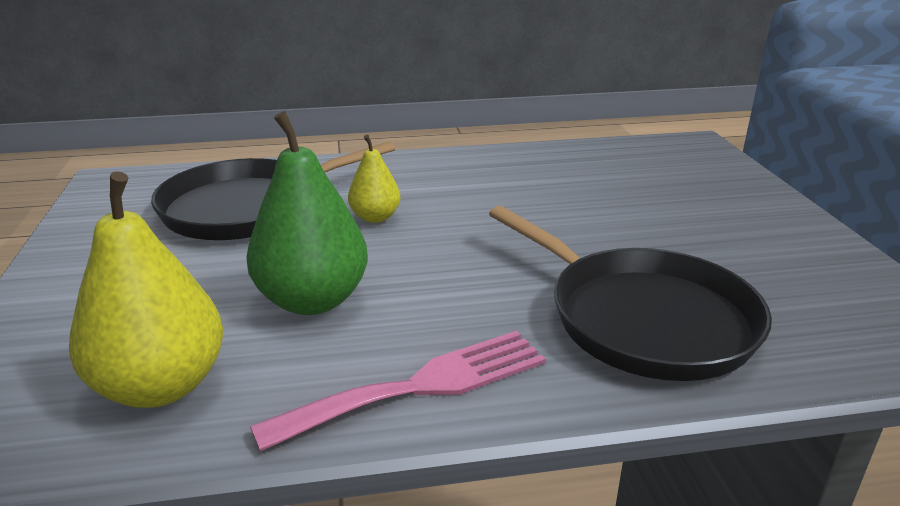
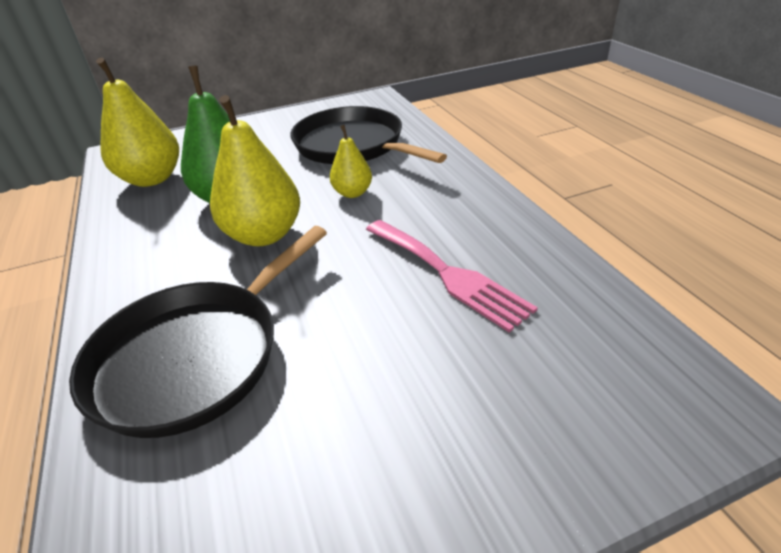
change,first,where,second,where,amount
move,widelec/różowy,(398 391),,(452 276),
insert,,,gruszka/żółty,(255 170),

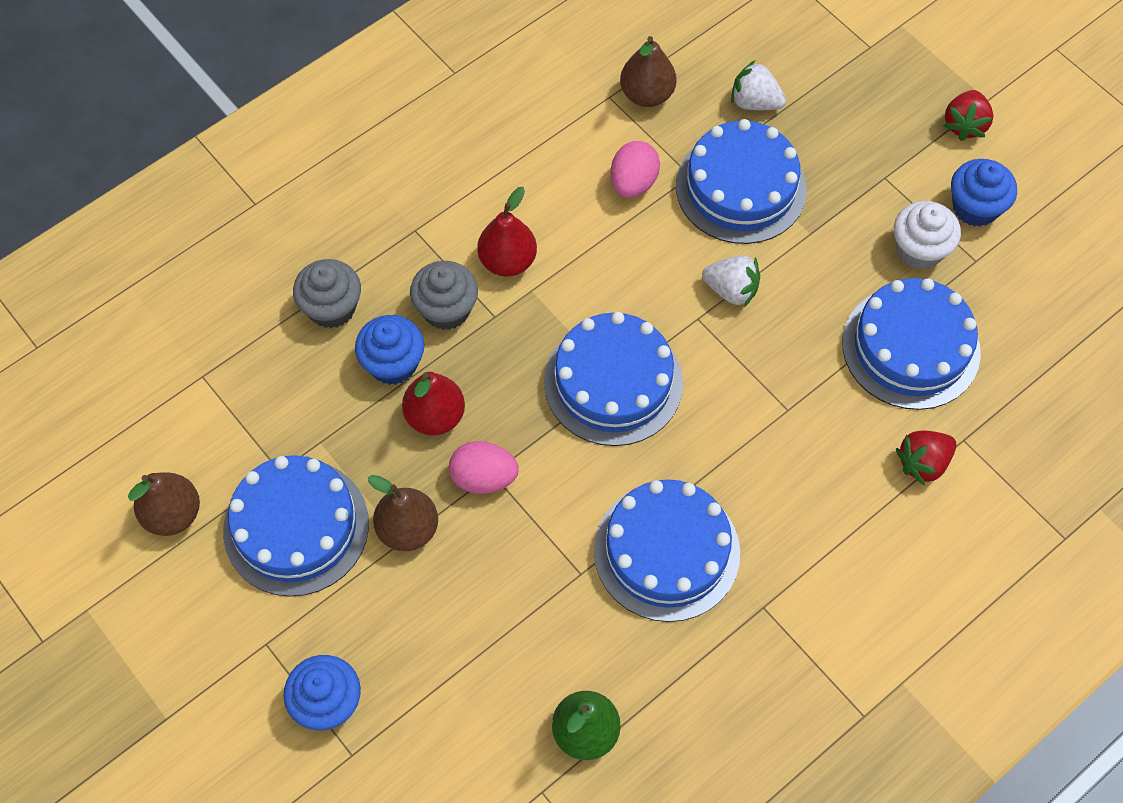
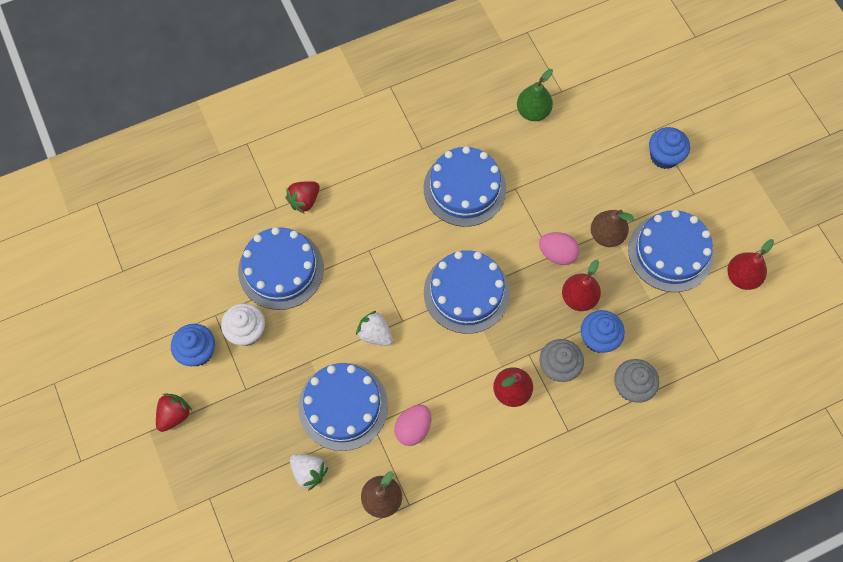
change,first,where,second,where,amount
recolor,gruszka/brązowy,(164 504),gruszka/czerwony,(751 264),
rotate,truskawka/czerwony,(926 458),,(302 197),150 degrees clockwise

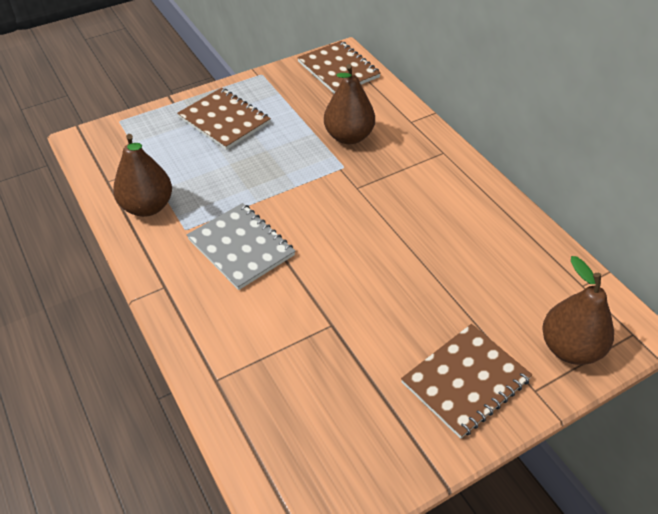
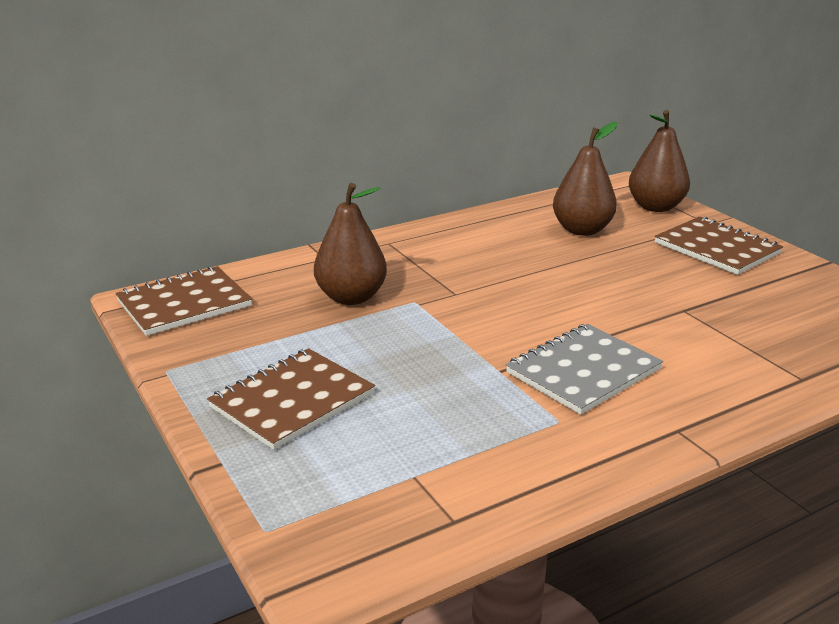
change,first,where,second,where,amount
move,gruszka/brązowy,(142 175),,(585 179),

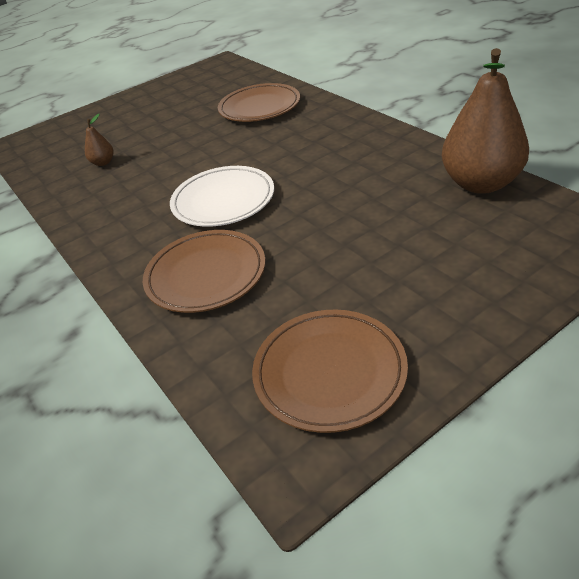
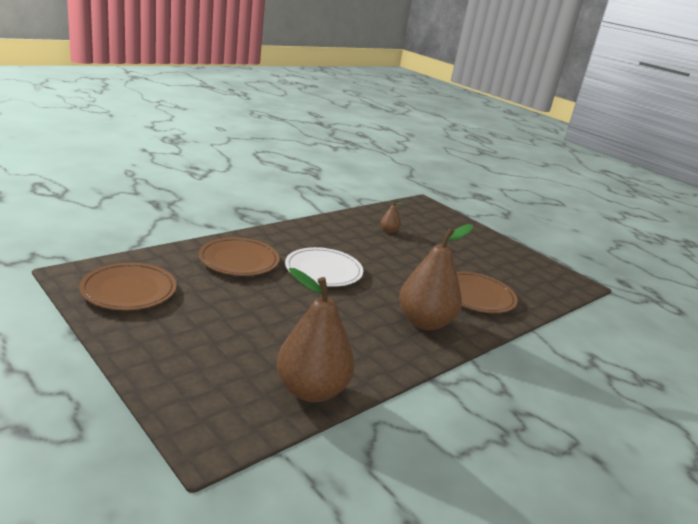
change,first,where,second,where,amount
insert,,,gruszka/brązowy,(436 277),

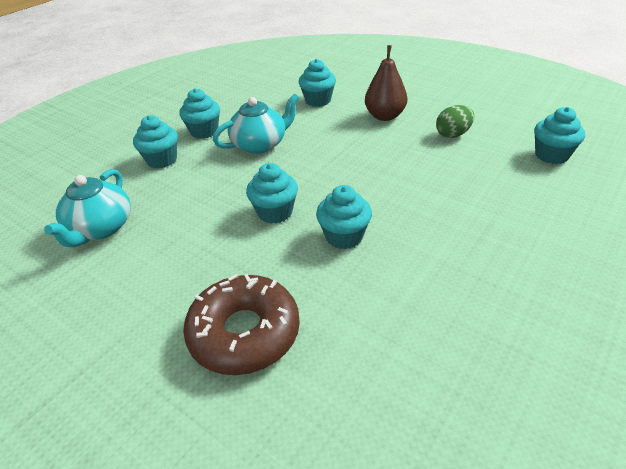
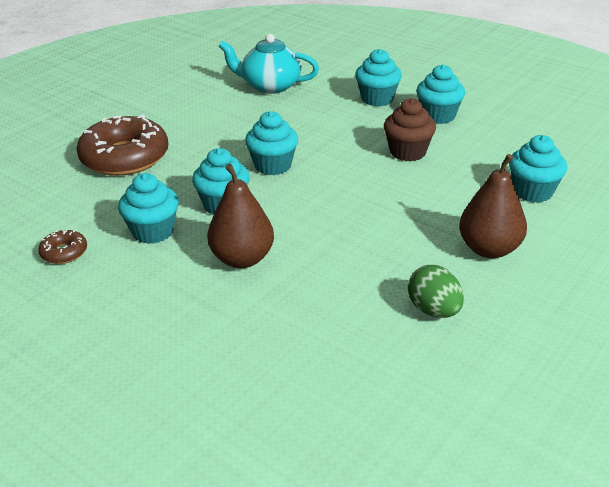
change,first,where,second,where,amount
replace,imbryk/turkusowy,(256 124),muffinka/brązowy,(410 130),
move,muffinka/turkusowy,(559 135),,(148 208),
insert,,,donut/brązowy,(62 246),
insert,,,gruszka/brązowy,(240 216),

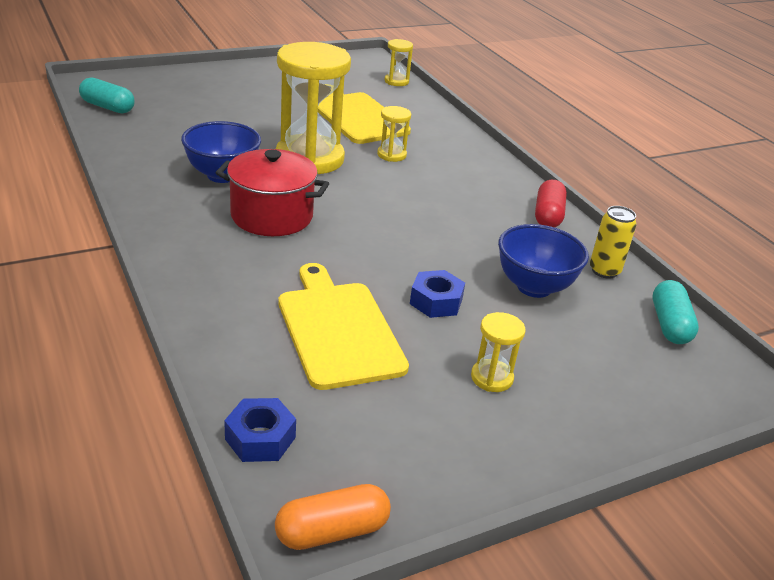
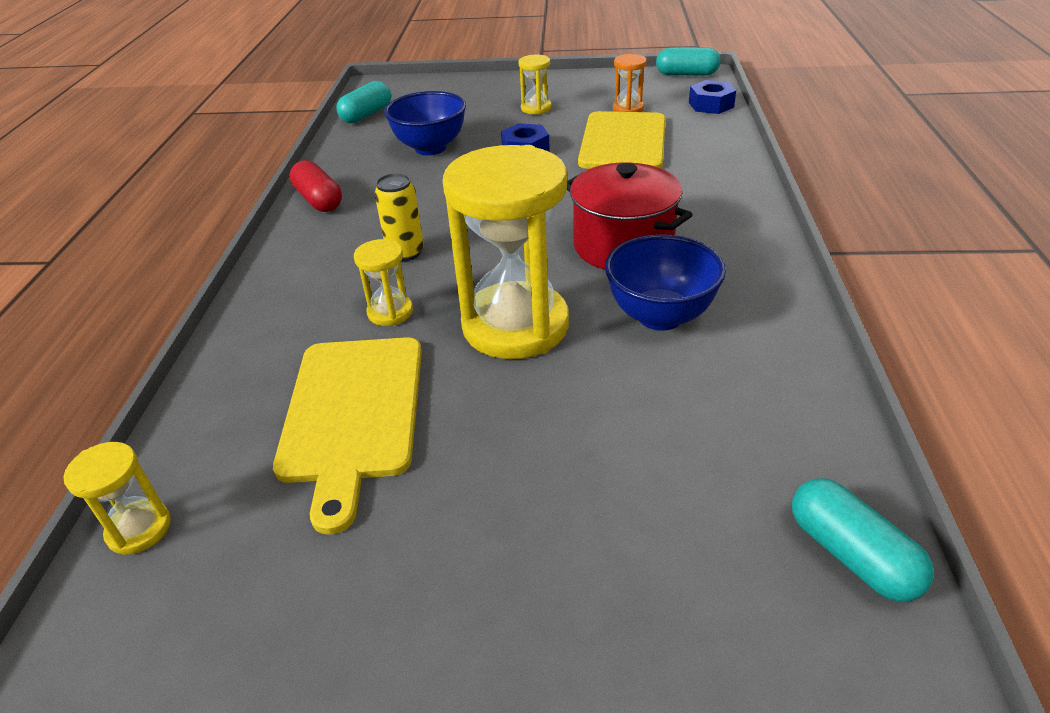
change,first,where,second,where,amount
recolor,kapsułka/pomarańczowy,(333 517),kapsułka/turkusowy,(688 61),
rotate,kapsułka/czerwony,(551 203),,(316 186),75 degrees counterclockwise
move,puszka/żółty,(613 242),,(399 217),
insert,,,klepsydra/pomarańczowy,(630 83),

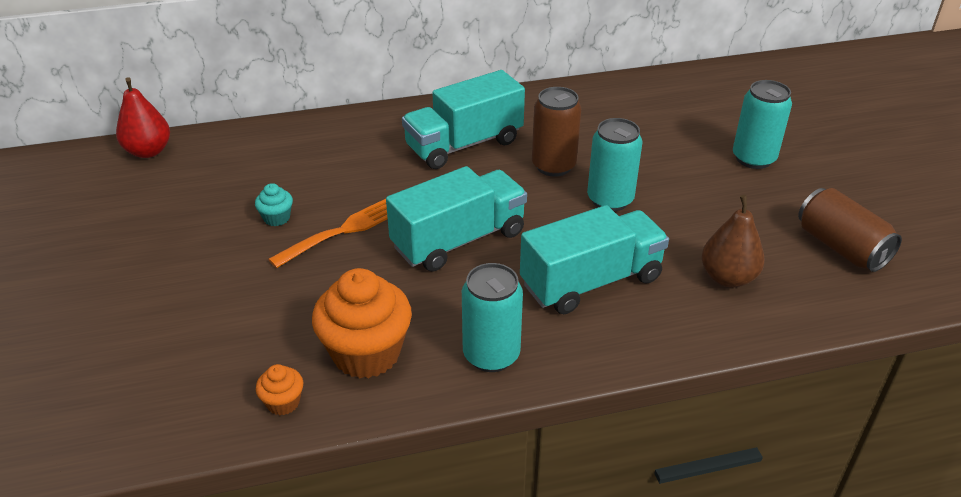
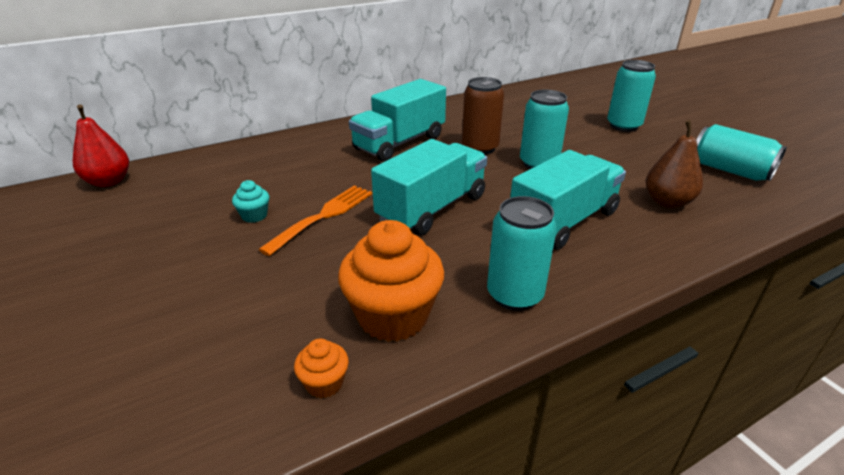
change,first,where,second,where,amount
recolor,puszka/brązowy,(850 230),puszka/turkusowy,(741 152),

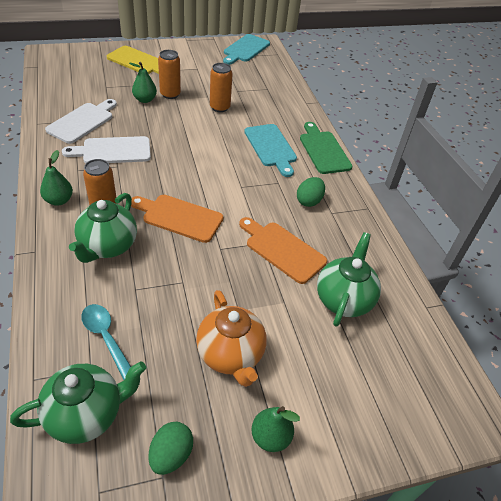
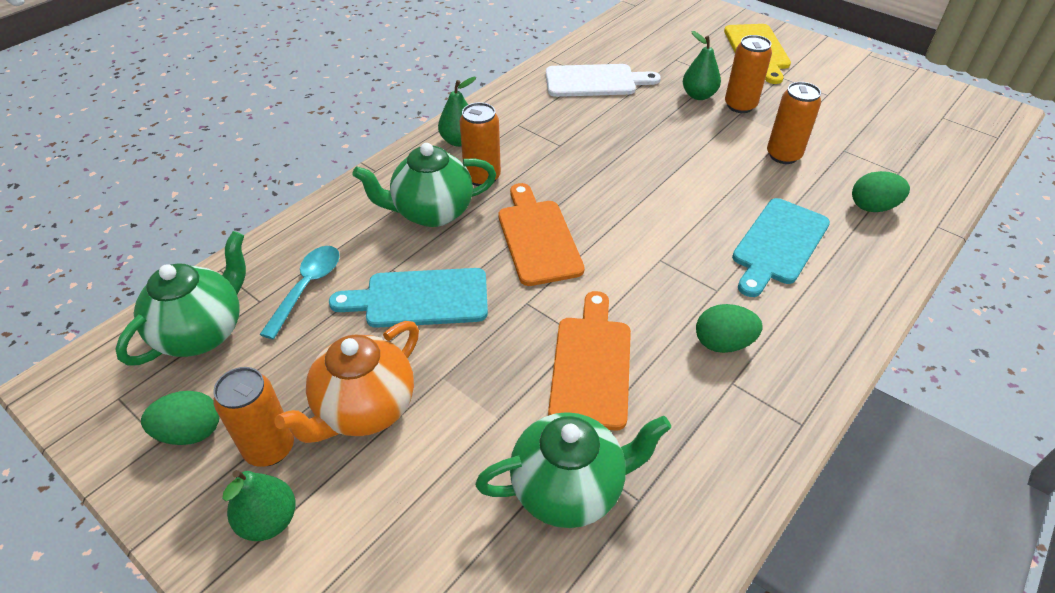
change,first,where,second,where,amount
rotate,imbryk/zielony,(78 402),,(181 298),90 degrees counterclockwise
delete,deska do krojenia/biały,(106 149),,,
move,deska do krojenia/turkusowy,(246 49),,(408 298),
delete,deska do krojenia/zielony,(326 148),,,
insert,,,puszka/pomarańczowy,(253 417),
insert,,,jajko/zielony,(881 191),

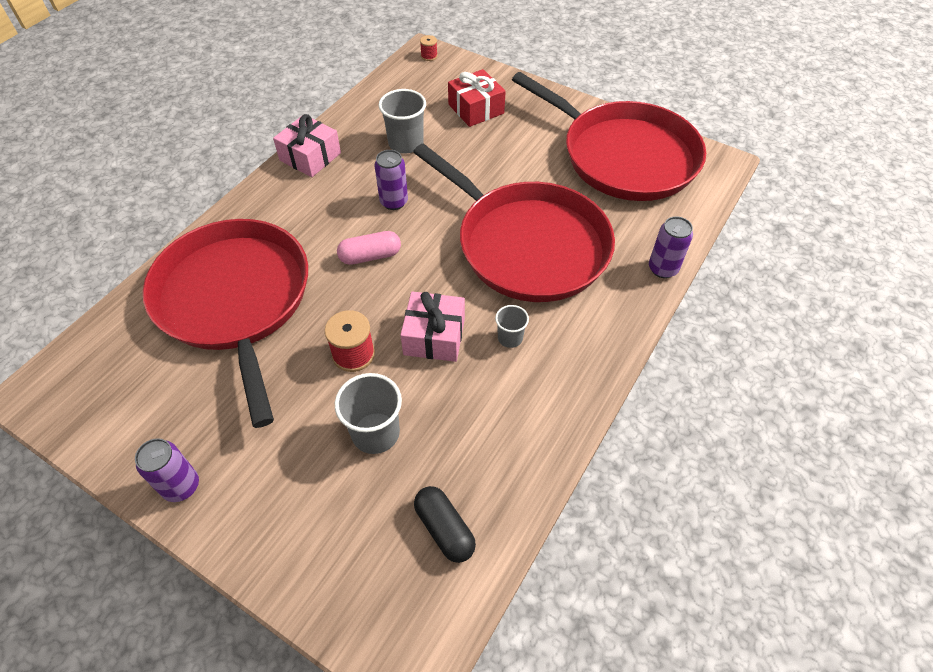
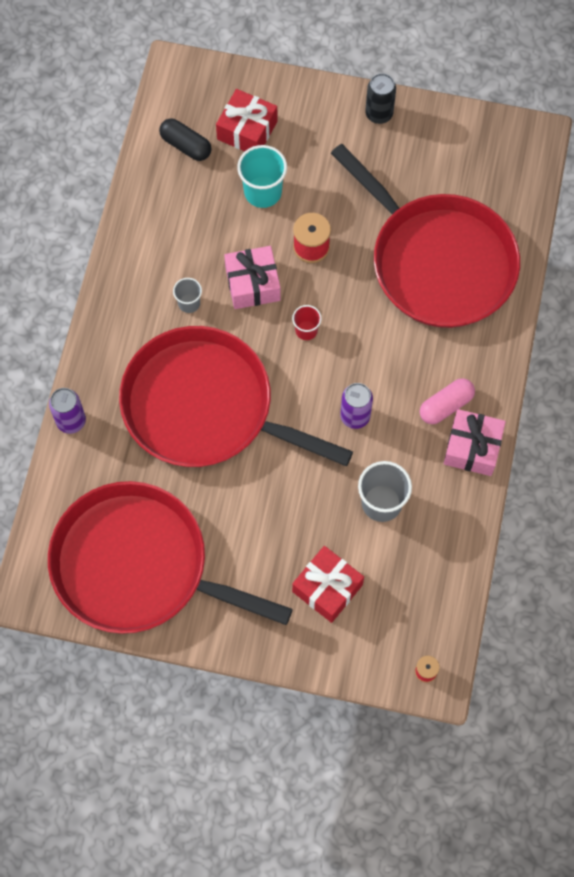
change,first,where,second,where,amount
recolor,puszka/fioletowy,(167 470),puszka/czarny,(380 98),
recolor,szklanka/szary,(368 413),szklanka/turkusowy,(262 176),
move,kapsułka/różowy,(369 248),,(447 401),
insert,,,prezent/czerwony,(246 120),
insert,,,szklanka/czerwony,(306 322),

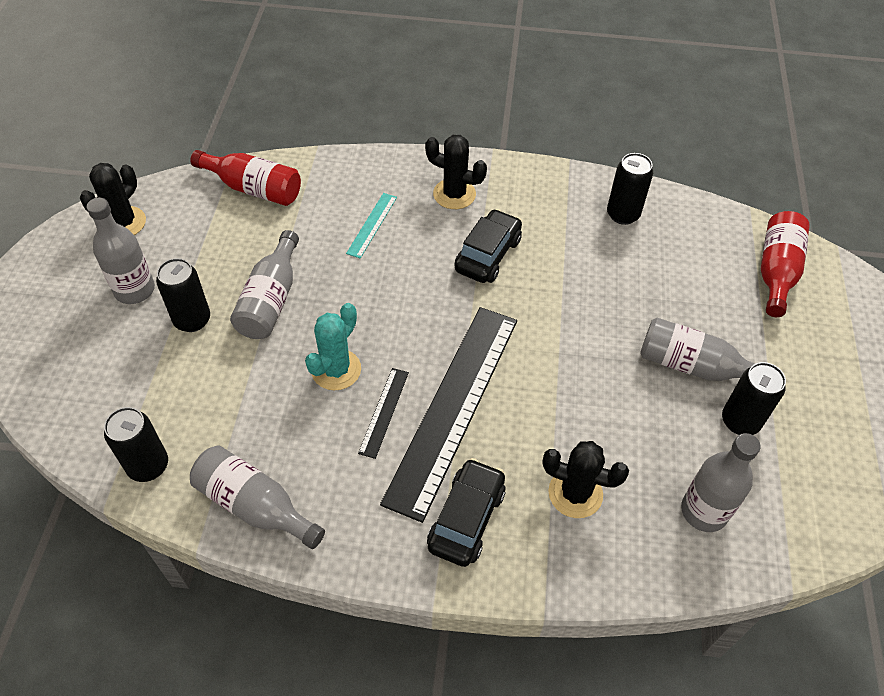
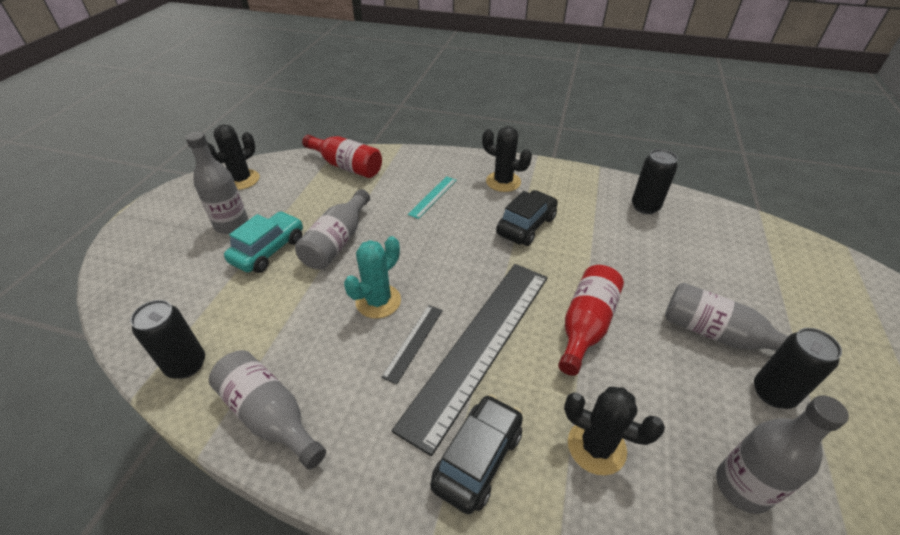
change,first,where,second,where,amount
replace,puszka/czarny,(183 295),samochód/turkusowy,(263 242),
move,butelka/czerwony,(785 264),,(591 320),

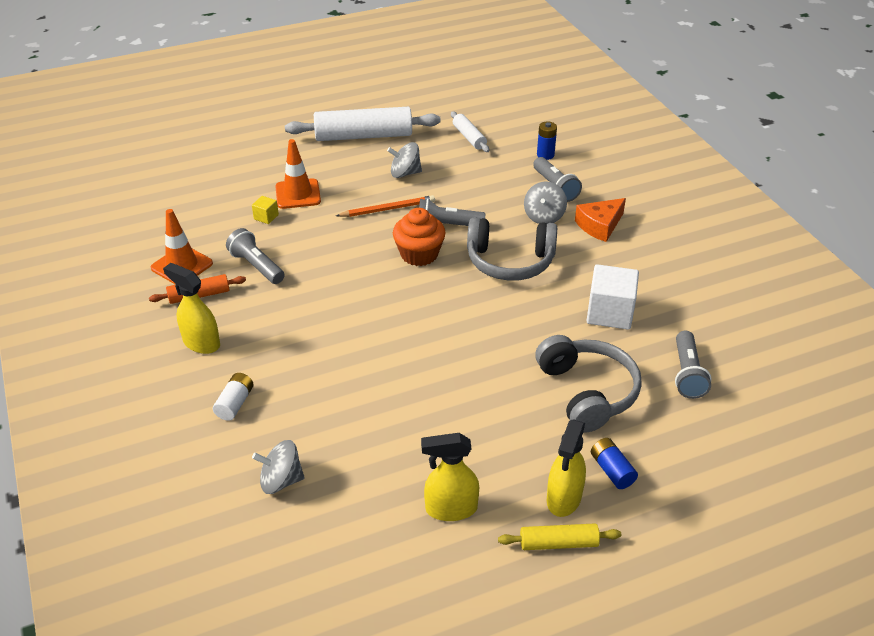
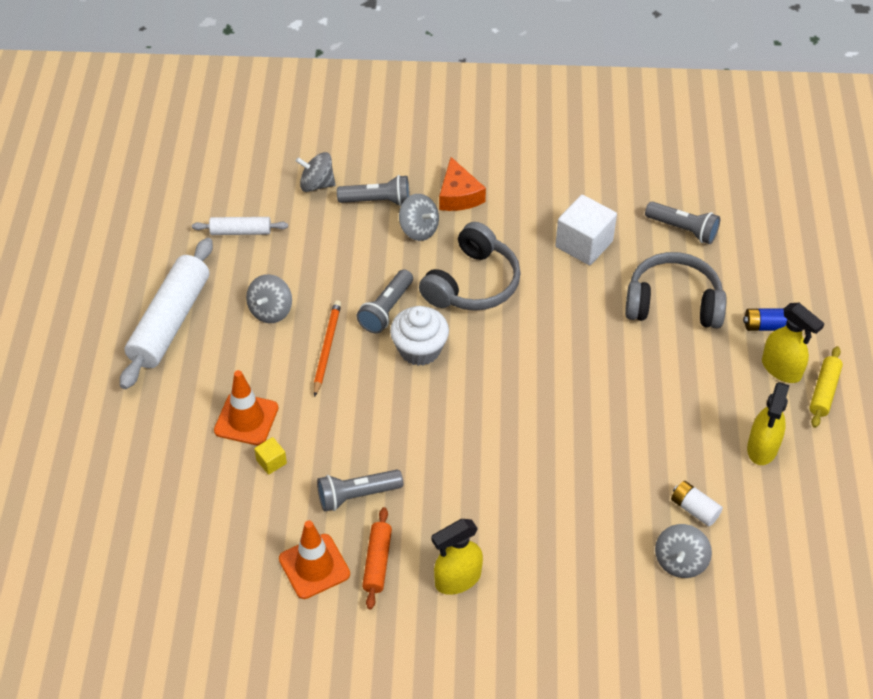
change,first,where,second,where,amount
move,bateria/biały,(233 397),,(697 503),
recolor,muffinka/pomarańczowy,(419 237),muffinka/biały,(419 336),
replace,bateria/niebieski,(547 141),bączek/szary,(316 172),

